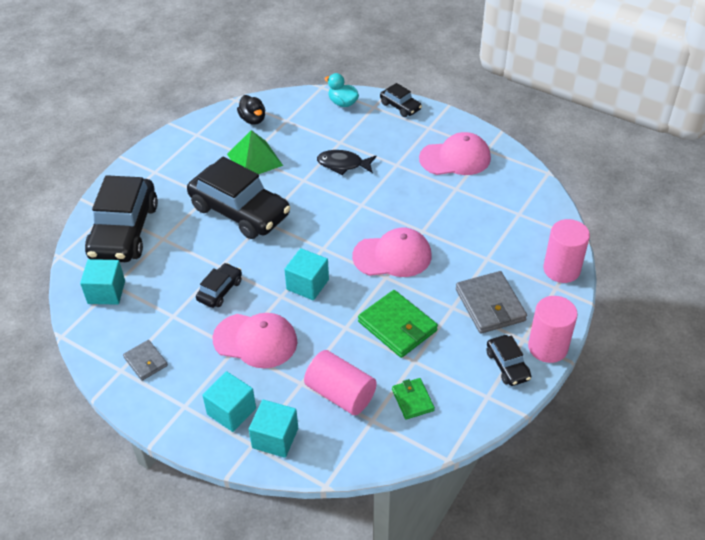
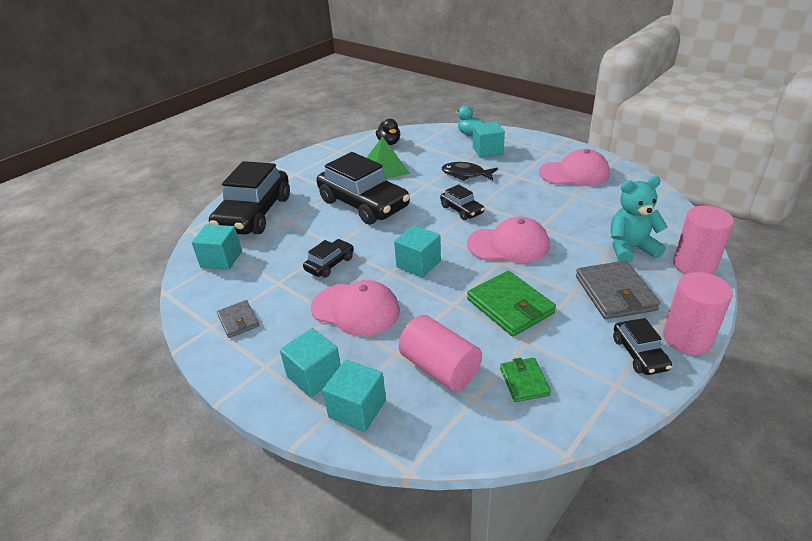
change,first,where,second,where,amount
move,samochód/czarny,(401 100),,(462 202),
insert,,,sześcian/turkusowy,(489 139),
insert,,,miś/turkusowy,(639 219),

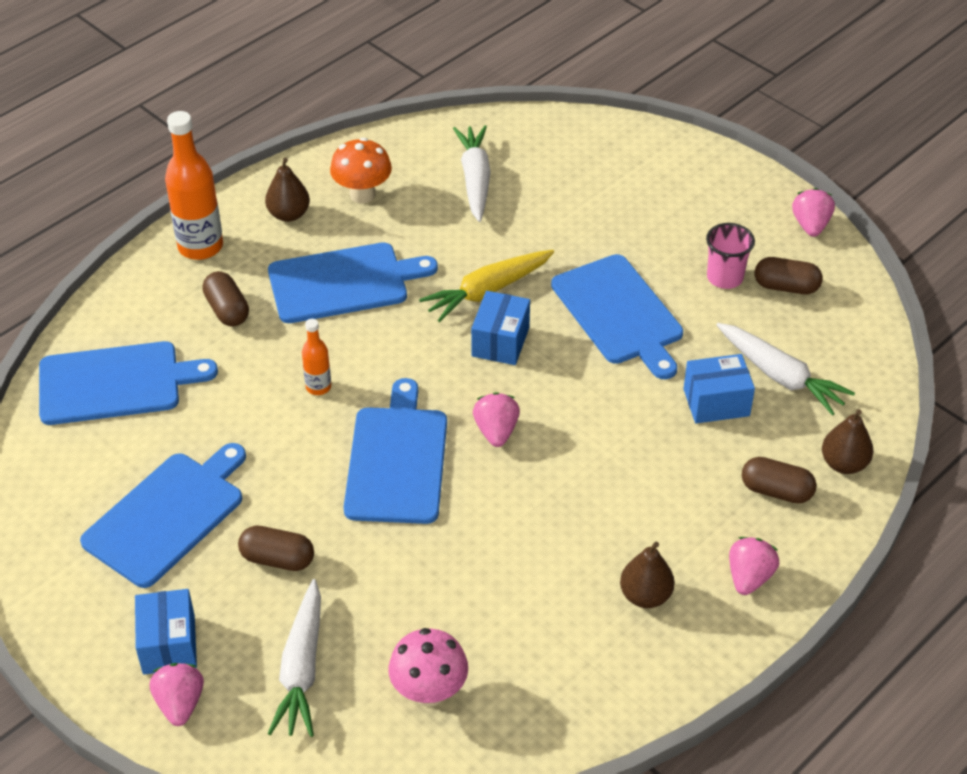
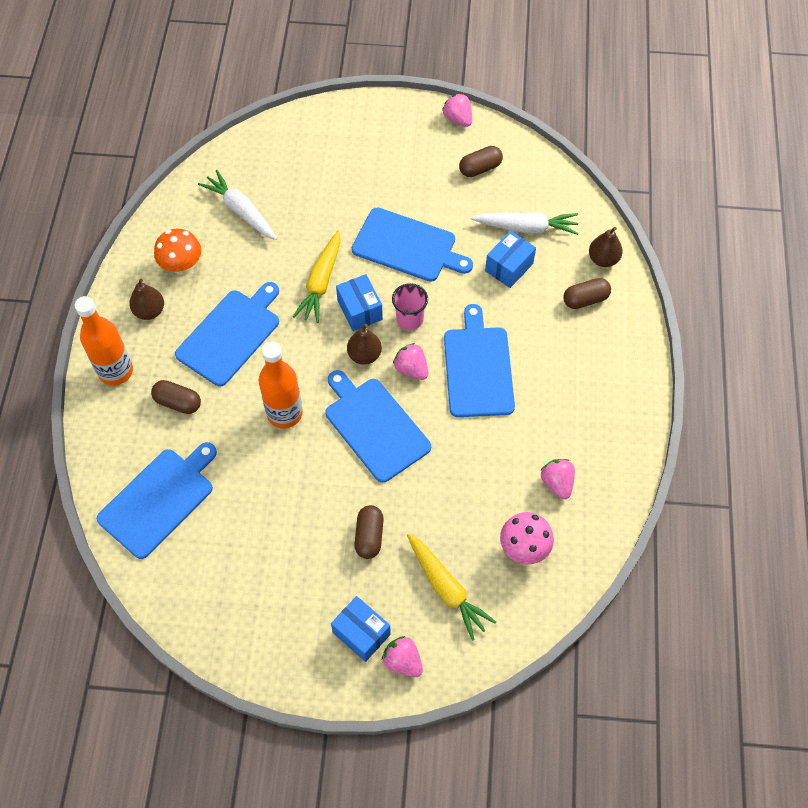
change,first,where,second,where,amount
move,deska do krojenia/niebieski,(163 515),,(479 360),
rotate,kapsułka/brązowy,(276 548),,(369 532),60 degrees counterclockwise
recolor,marchewka/biały,(294 658),marchewka/żółty,(451 587),
resize,butelka/pomarańczowy,(316 357),,(281 385),x1.92
move,gruszka/brązowy,(647 575),,(364 344),
move,szklanka/różowy,(730 256),,(410 306),
move,truskawka/różowy,(754 566),,(557 479),

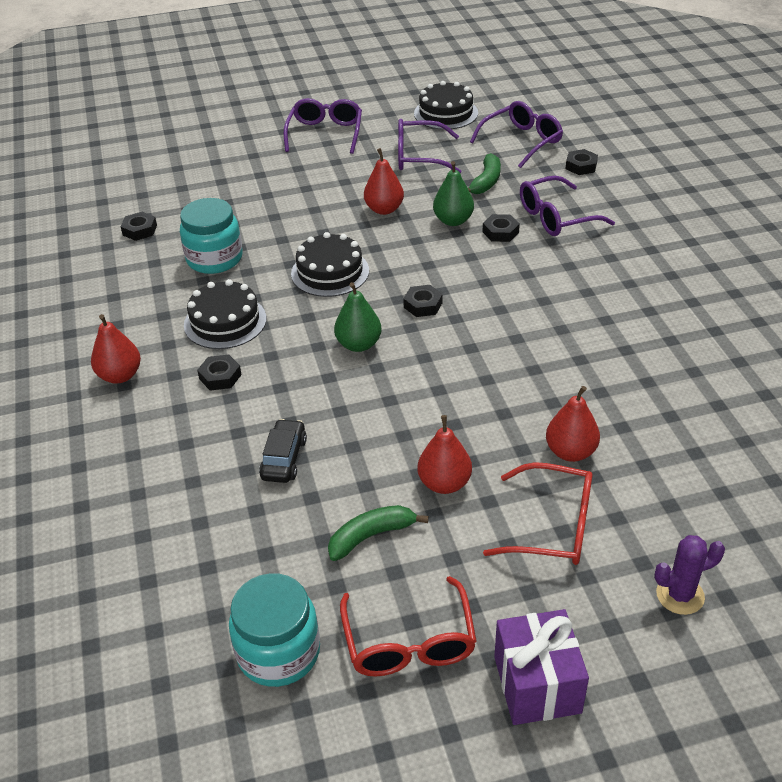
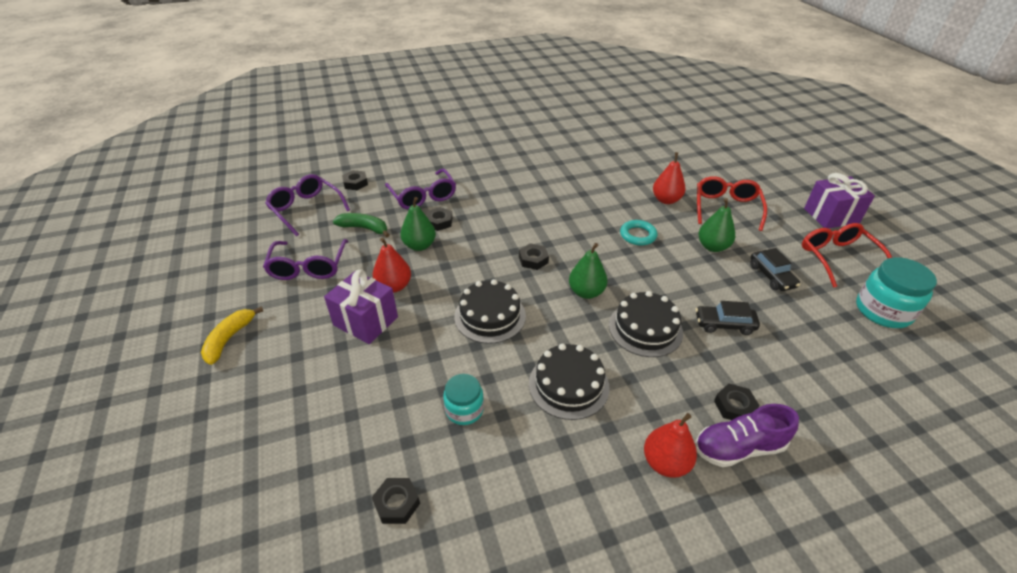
change,first,where,second,where,amount
resize,słoik/turkusowy,(211 236),,(463 399),x0.62
move,nakrętka/czarny,(219 373),,(737 401),
replace,okulary/fioletowy,(322 126),banan/żółty,(232 335),
replace,banan/zielony,(378 533),samochód/czarny,(775 269),
rotate,okulary/czerwony,(408 626),,(847 255),90 degrees counterclockwise
move,tort/czarny,(446 105),,(646 324),
recolor,gruszka/czerwony,(445 454),gruszka/zielony,(717 225),
delete,kaktus/fioletowy,(689 575),,,
insert,,,prezent/fioletowy,(361 306),
insert,,,pierścień/turkusowy,(638 233),
insert,,,but/fioletowy,(747 435),

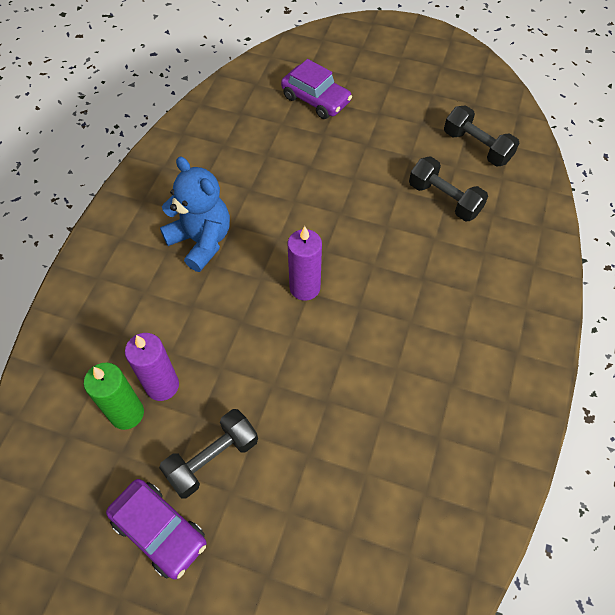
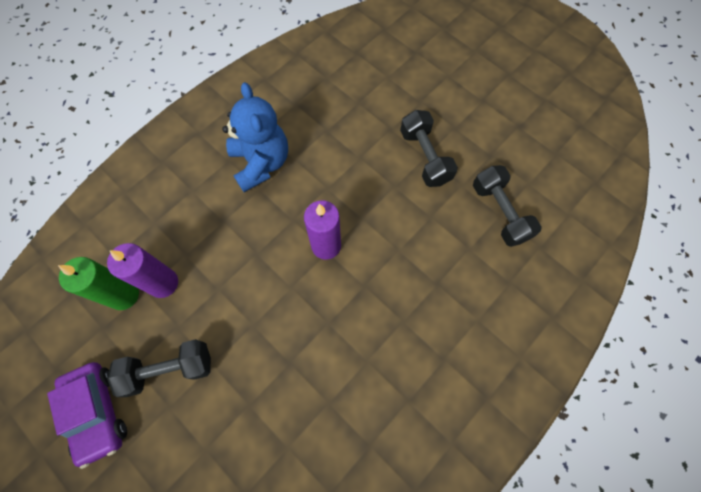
change,first,where,second,where,amount
delete,samochód/fioletowy,(316 89),,,
move,hantel/czarny,(481 136),,(429 148),

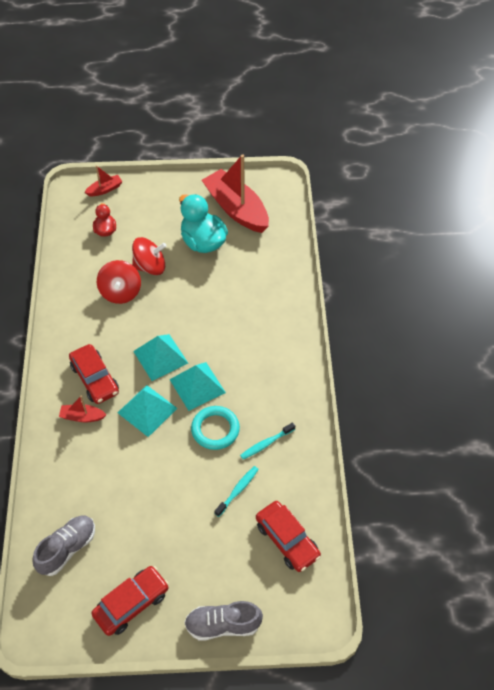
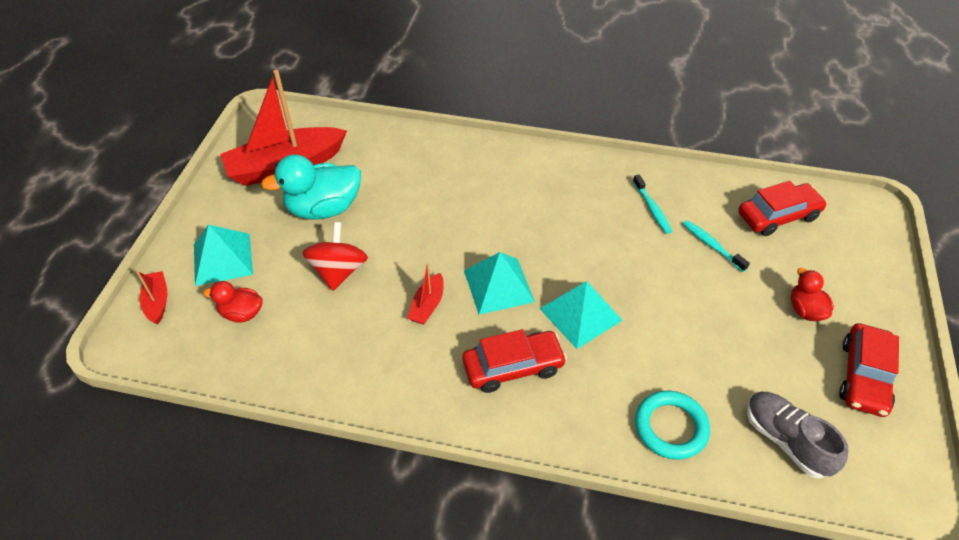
change,first,where,second,where,amount
move,łódka/czerwony,(82 408),,(425 294),
rotate,samochód/czerwony,(130 601),,(869 370),135 degrees counterclockwise
delete,bączek/czerwony,(119 282),,,
move,piramida/turkusowy,(197 386),,(223 255),
delete,but/szary,(223 621),,,
move,pierścień/turkusowy,(215 428),,(672 425),
insert,,,kaczka/czerwony,(812 294),

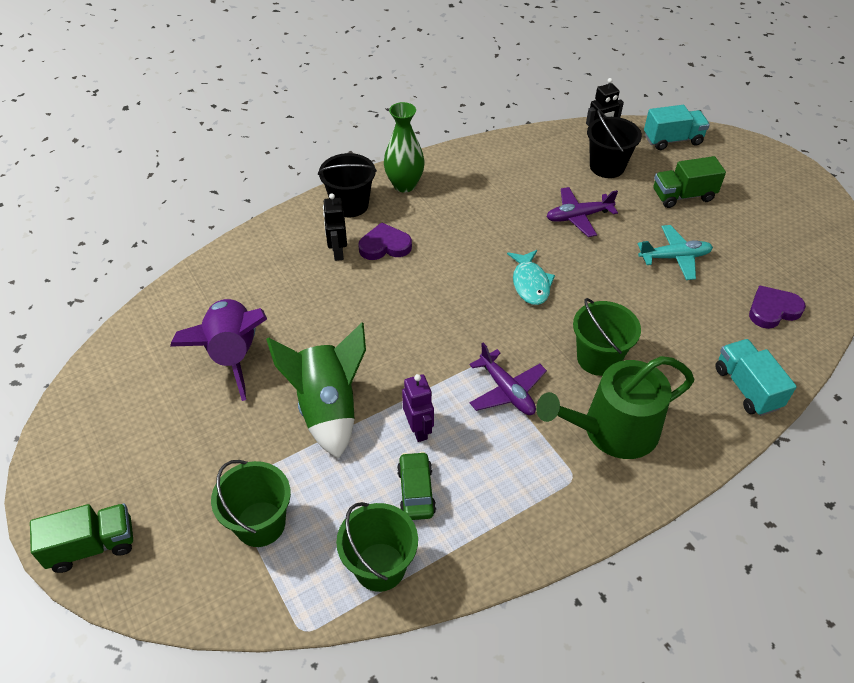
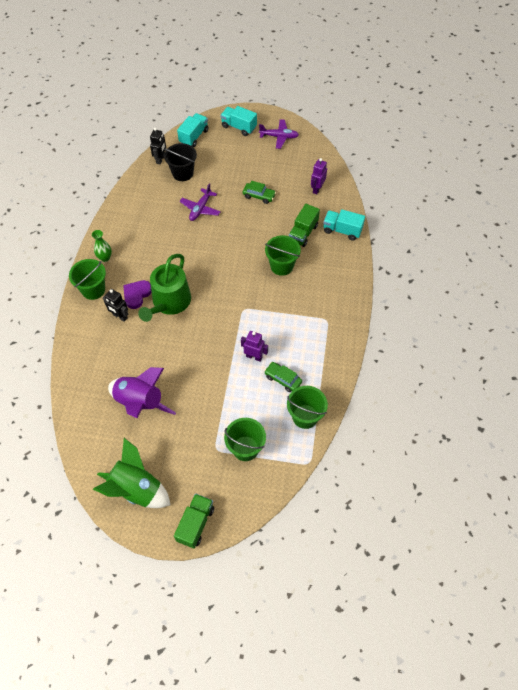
change,first,where,second,where,amount
move,rakieta/zielony,(316 390),,(132 473),
recolor,wiadro/czarny,(347 185),wiadro/zielony,(87 279),
resize,wazon/zielony,(404 147),,(102 246),x0.66
move,samolot/fioletowy,(508 379),,(279 134),
delete,ryba/turkusowy,(531 277),,,
move,konewka/zielony,(615 407),,(164 288),
replace,samolot/turkusowy,(675 252),samochód/zielony,(259 192),
move,ciężarówka/zielony,(690 182),,(304 225),
replace,serce/fioletowy,(777 307),robot/fioletowy,(319 176),
insert,,,ciężarówka/turkusowy,(238 121),

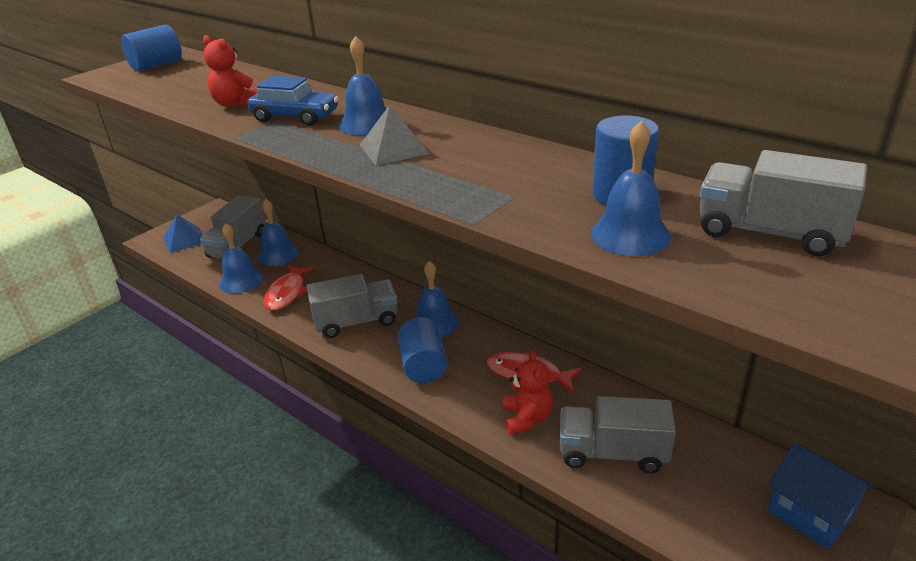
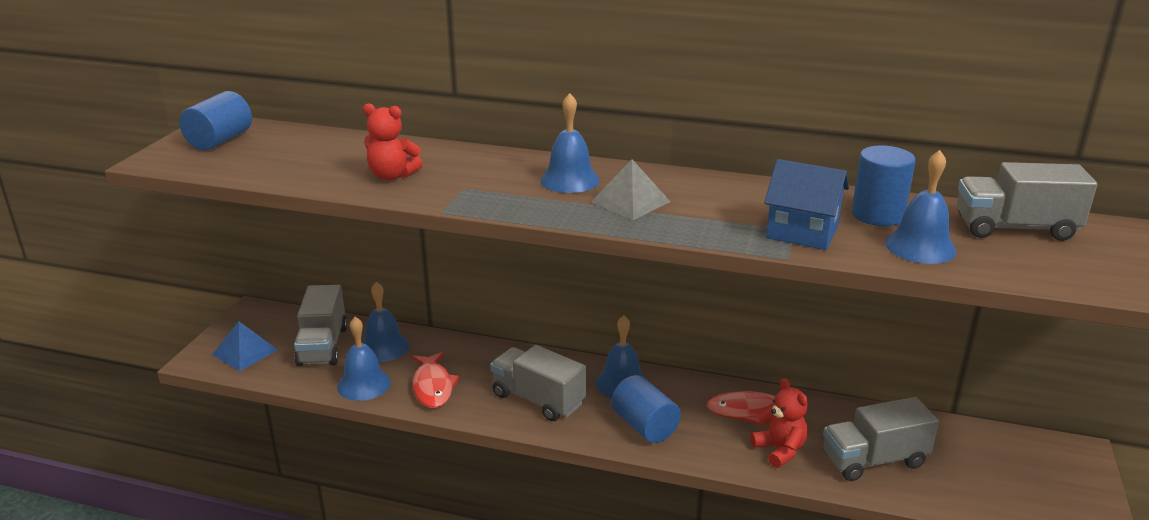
change,first,where,second,where,amount
delete,samochód/niebieski,(293 101),,,
rotate,ciężarówka/szary,(351 306),,(538 383),105 degrees counterclockwise
move,domek/niebieski,(820 496),,(806 204),

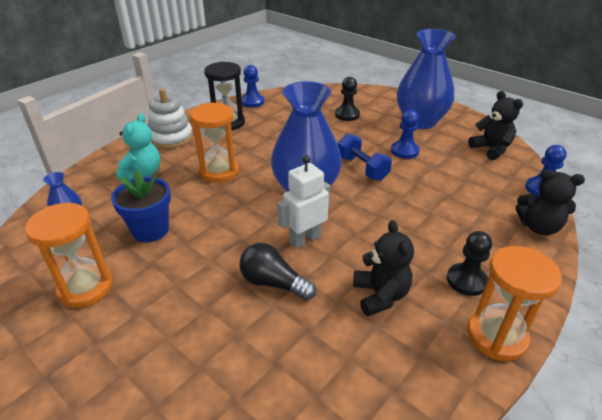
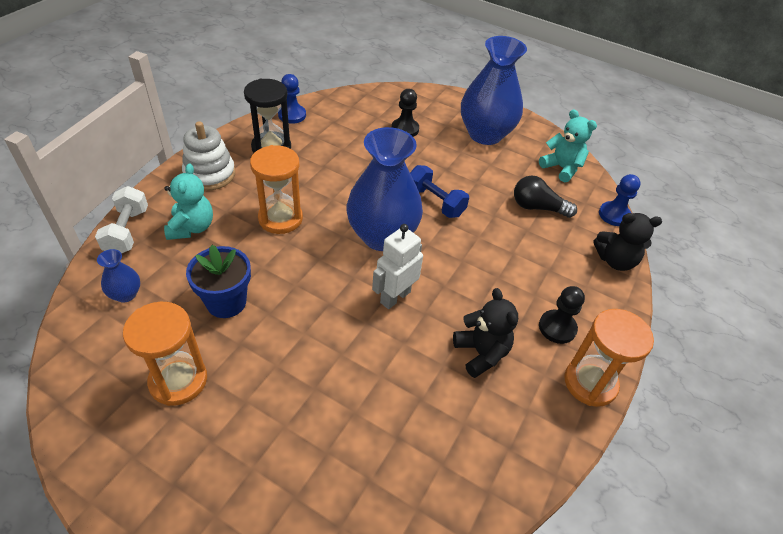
change,first,where,second,where,amount
move,żarówka/czarny,(277 271),,(545 197),
delete,pionek/niebieski,(405 134),,,
recolor,miś/czarny,(495 125),miś/turkusowy,(568 145),
insert,,,hantel/biały,(121 219),

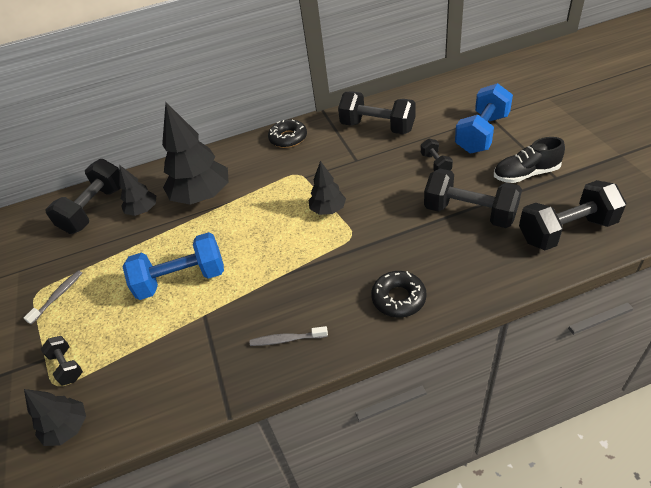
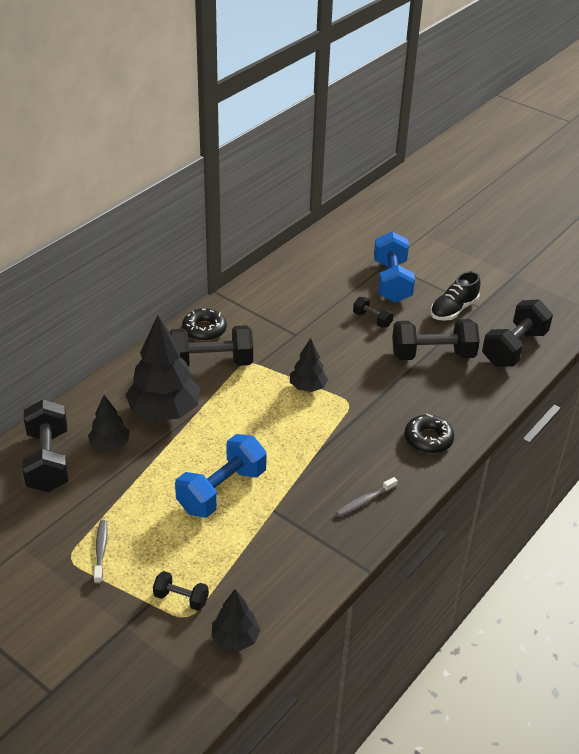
change,first,where,second,where,amount
move,hantel/czarny,(377 112),,(211 345),

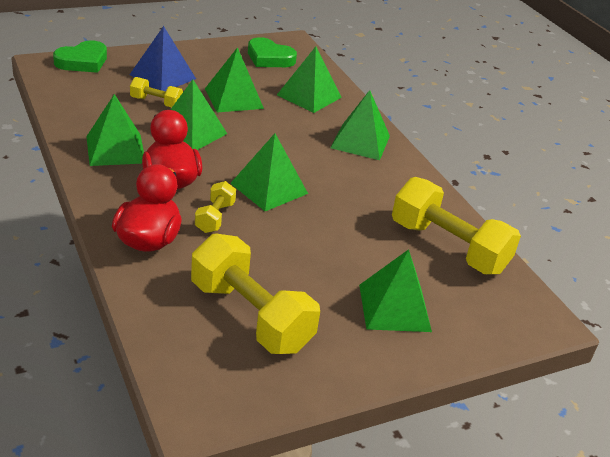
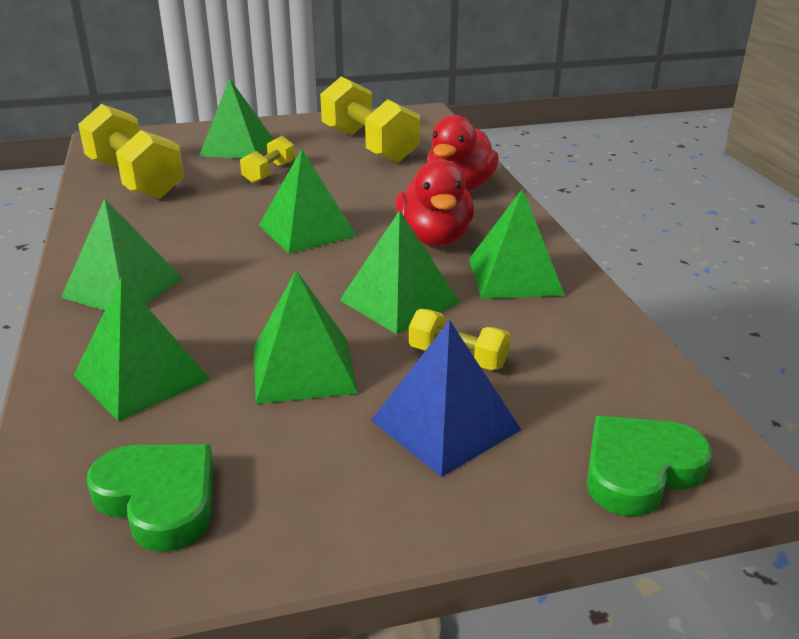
change,first,where,second,where,amount
move,hantel/żółty,(215 207),,(267 159),

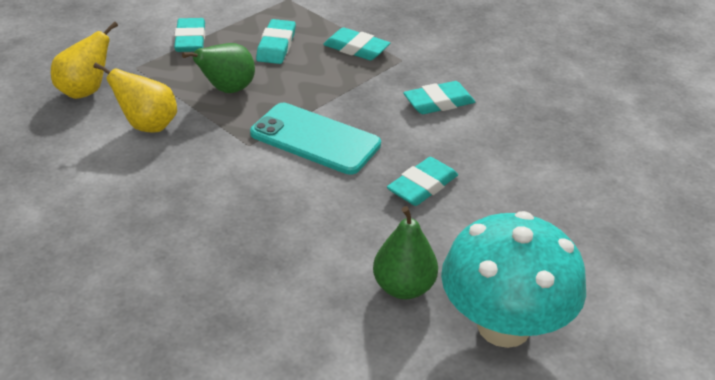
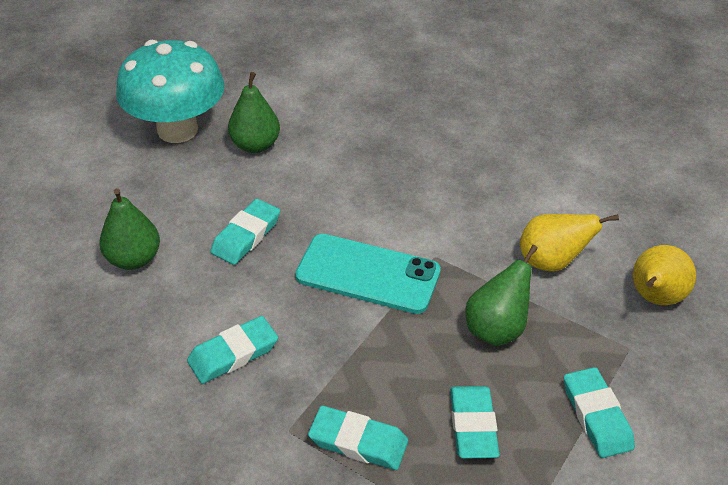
change,first,where,second,where,amount
insert,,,gruszka/zielony,(129 229),

